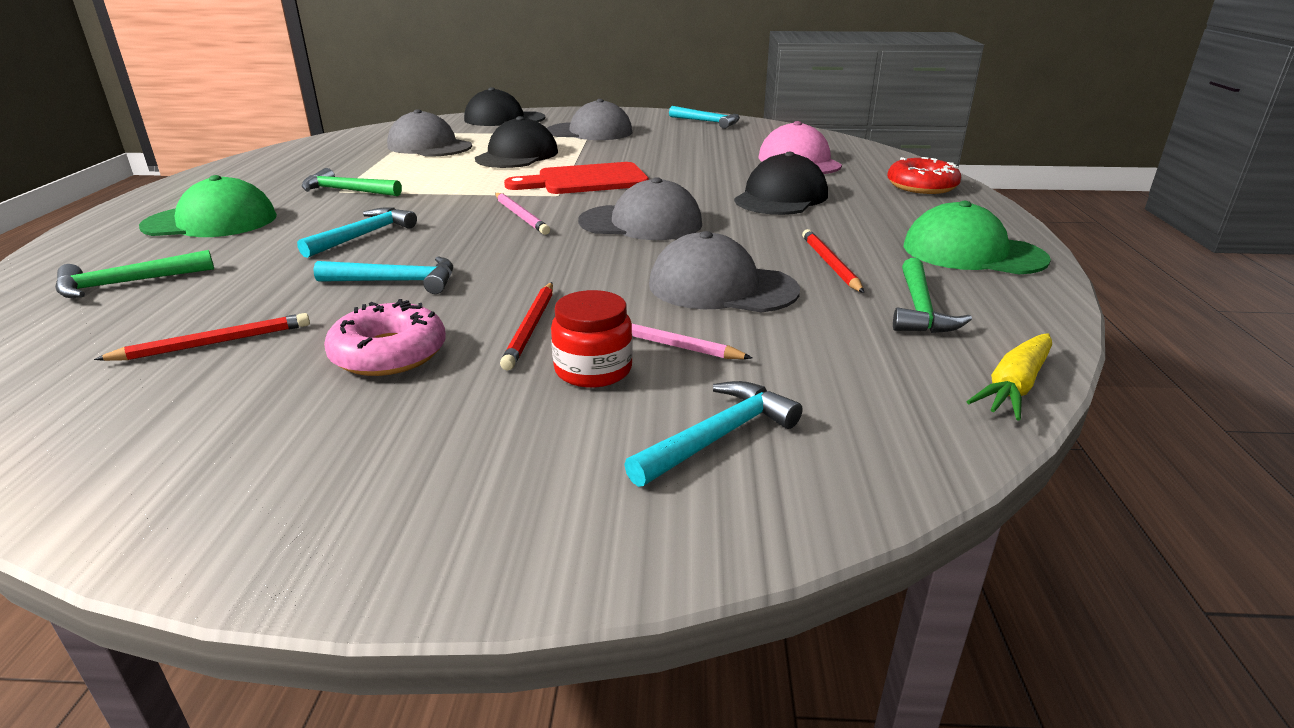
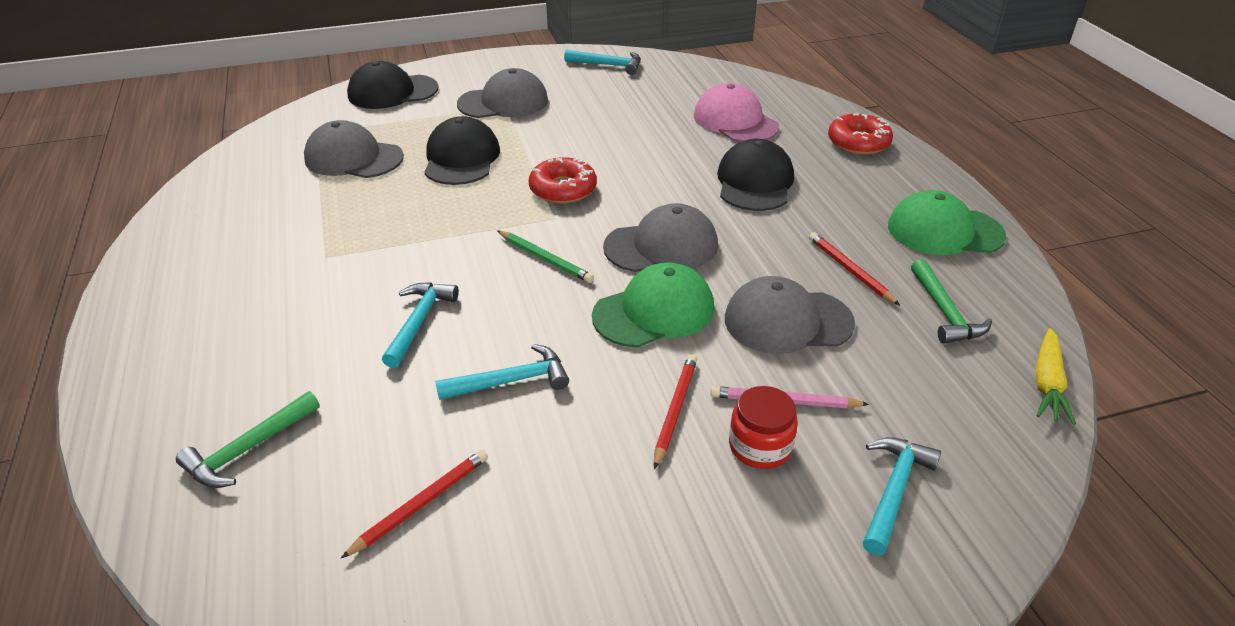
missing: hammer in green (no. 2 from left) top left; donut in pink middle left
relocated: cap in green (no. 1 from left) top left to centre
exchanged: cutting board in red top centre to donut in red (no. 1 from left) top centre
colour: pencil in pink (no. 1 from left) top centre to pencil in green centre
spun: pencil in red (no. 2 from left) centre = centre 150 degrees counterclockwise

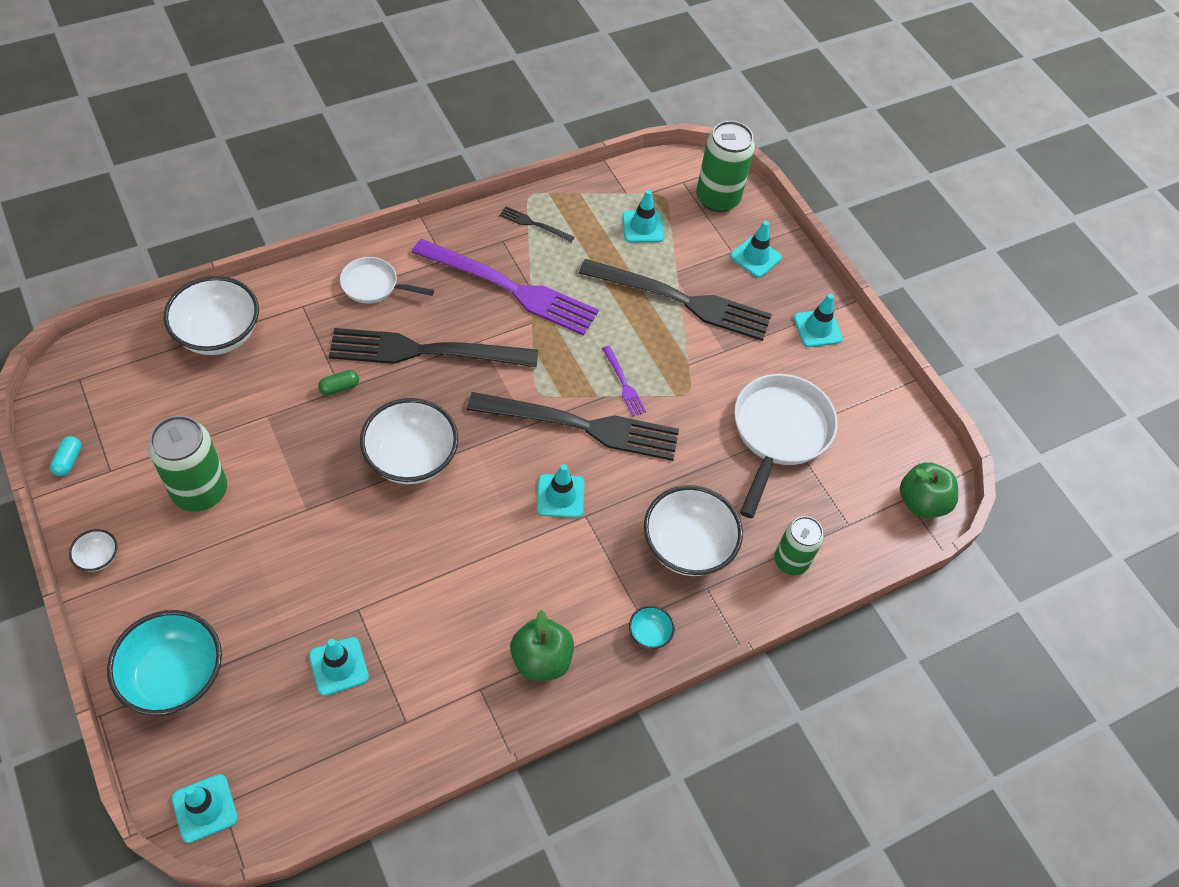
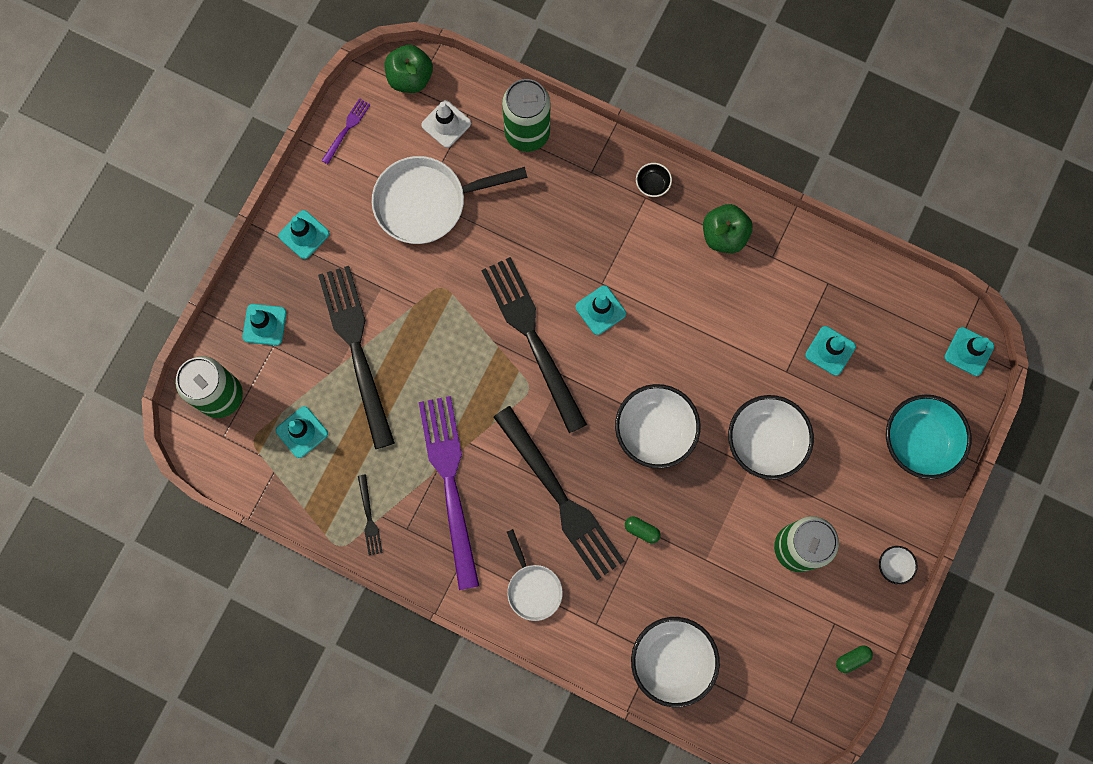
appeared: traffic cone in white top centre
relocated: fork in purple (no. 2 from left in the first image) centre to fork in purple (no. 1 from left) top left; bowl in white (no. 4 from left in the first image) centre to bowl in white (no. 3 from left) middle right
colour: capsule in turquoise middle left to capsule in green (no. 2 from left) bottom right; bowl in turquoise (no. 2 from left) bottom centre to bowl in black top centre
size: can in green (no. 3 from left in the first image) middle right = top centre x1.52

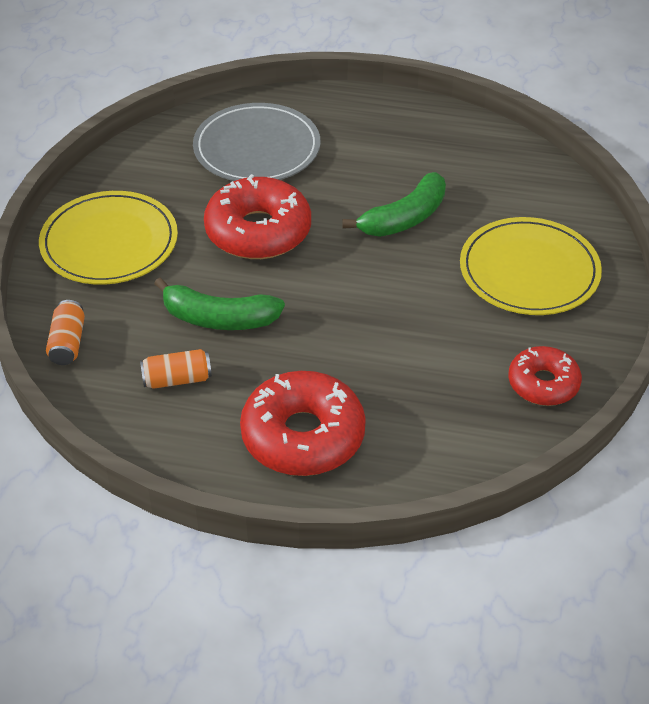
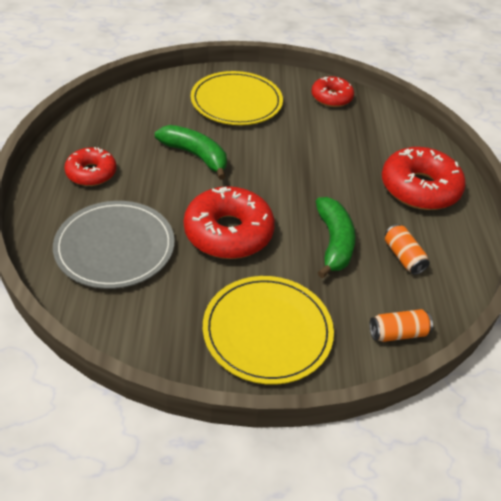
appeared: donut in red (no. 1 from left) top left

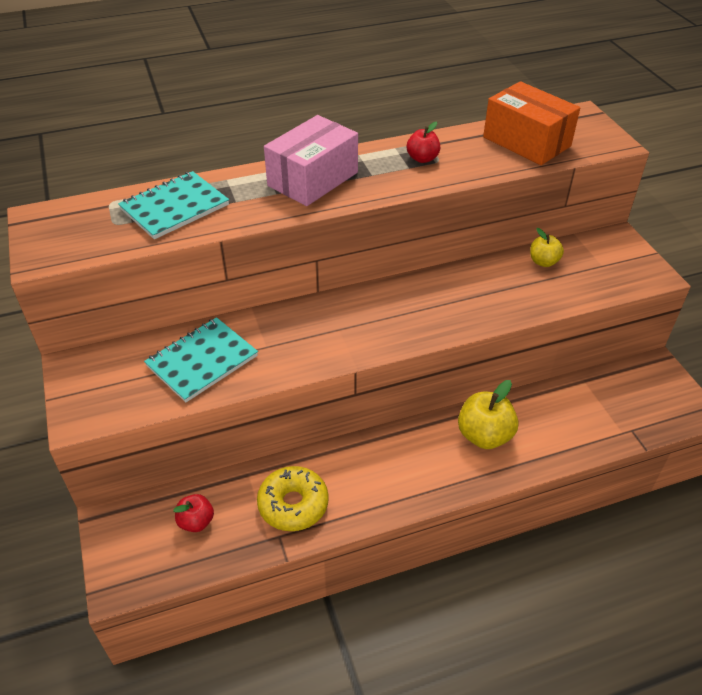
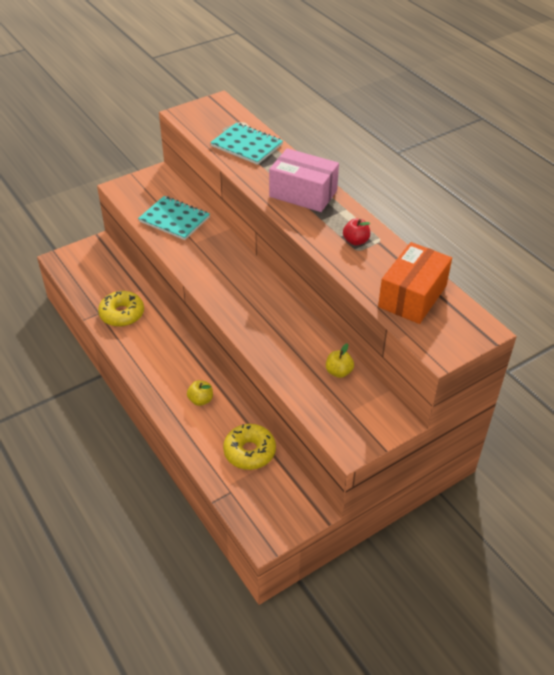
missing: apple in red (no. 1 from left) bottom left
appeared: donut in yellow (no. 2 from left) centre
size: apple in yellow (no. 1 from left) middle right = centre x0.59

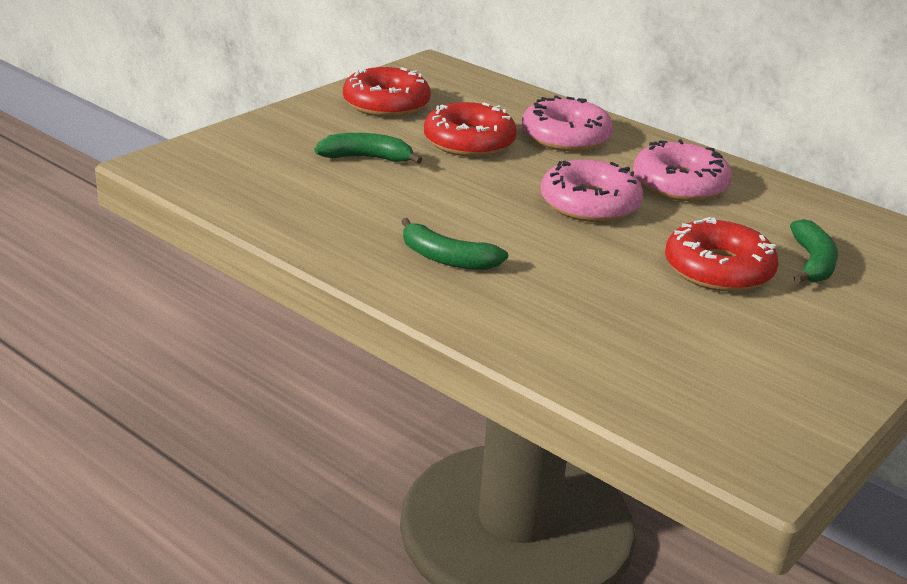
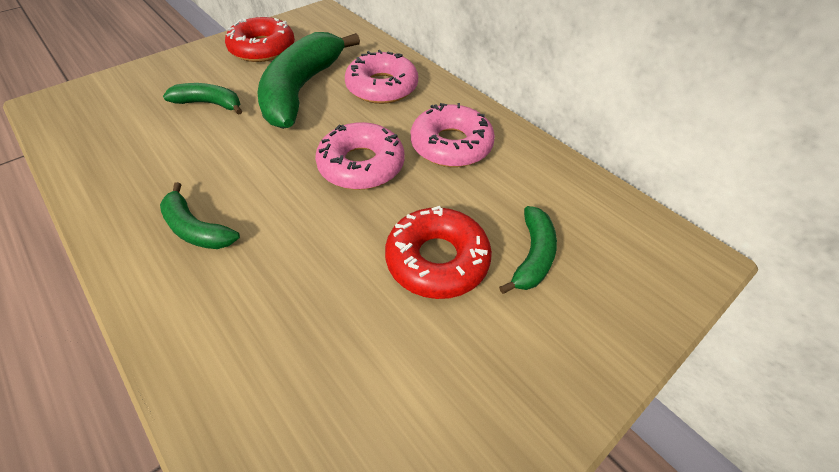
exchanged: donut in red (no. 2 from left) top centre to banana in green (no. 3 from left) top centre

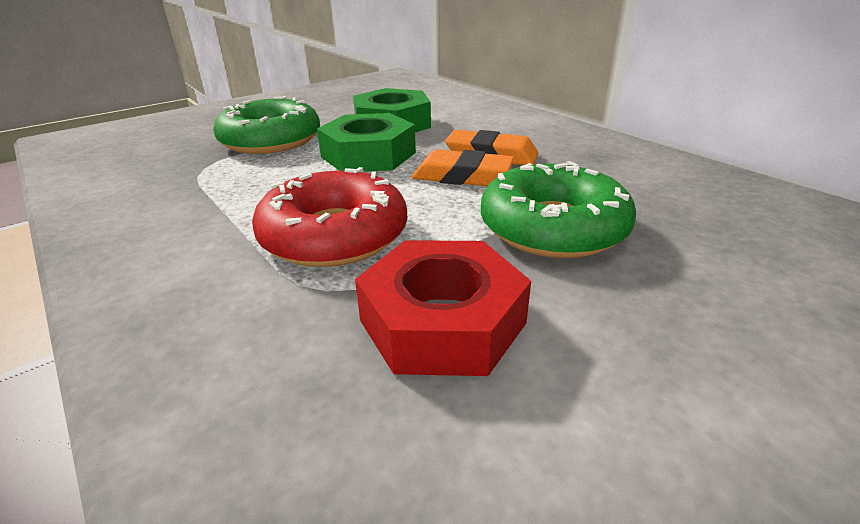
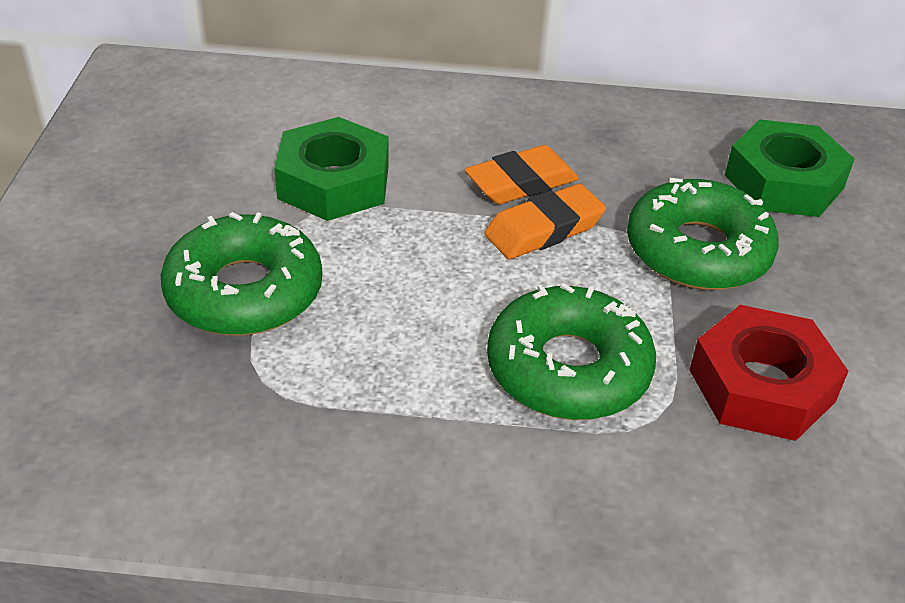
relocated: nut in green (no. 1 from left in the first image) top centre to nut in green (no. 2 from left) top right
colour: donut in red centre to donut in green (no. 2 from left) centre

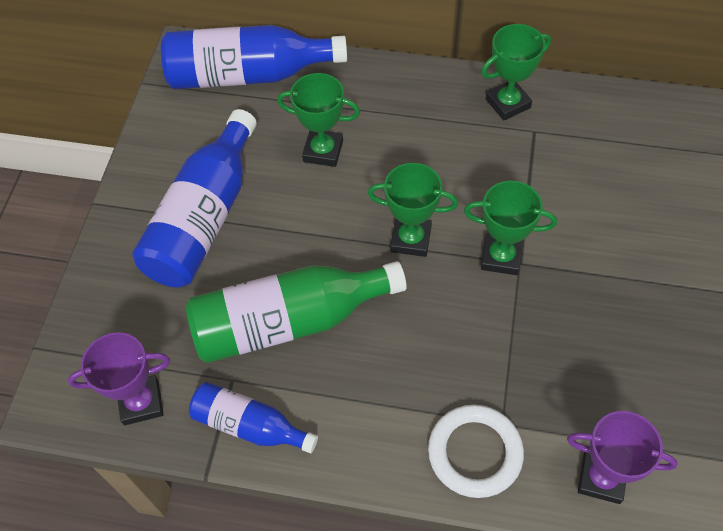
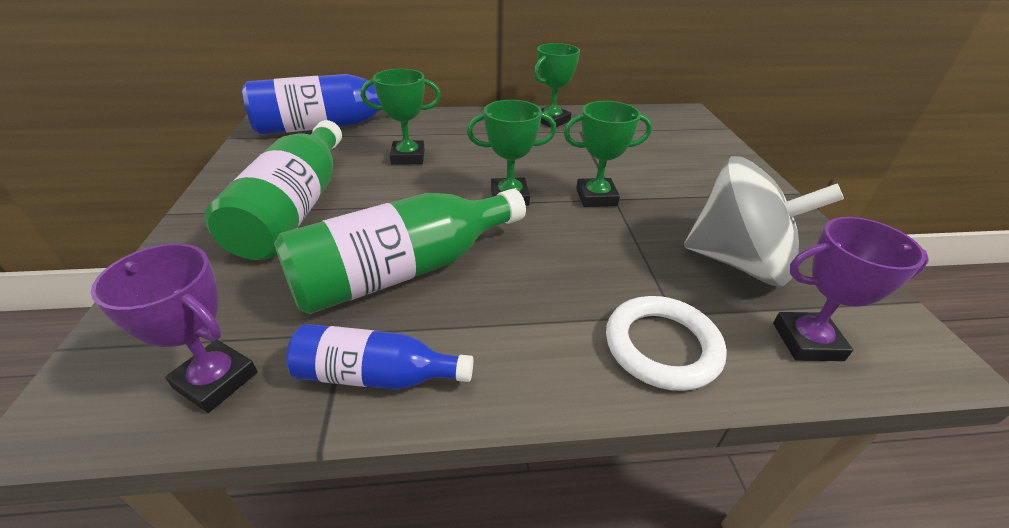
appeared: spinning top in grey middle right
colour: bottle in blue (no. 1 from left) middle left to bottle in green (no. 1 from left) middle left
spun: trophy in purple (no. 1 from left) bottom left = middle left 60 degrees clockwise

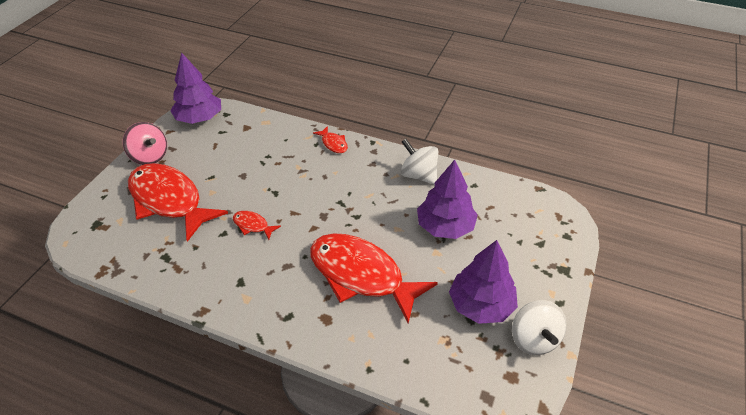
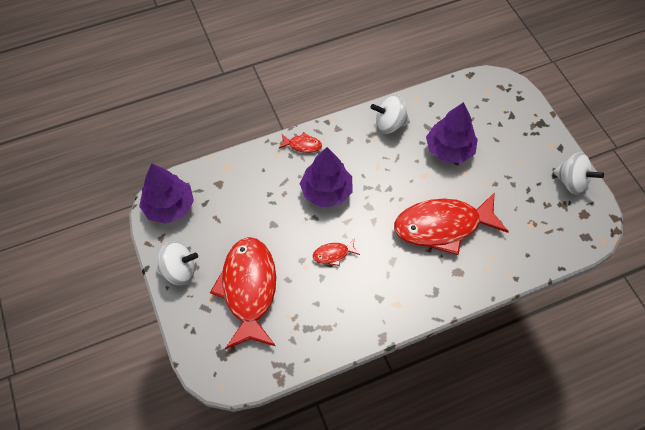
relocated: tree in purple (no. 3 from left in the first image) bottom centre to tree in purple (no. 2 from left) centre
colour: spinning top in pink middle left to spinning top in white (no. 1 from left) middle left
spun: fish in red (no. 1 from left) middle left = bottom centre 90 degrees clockwise

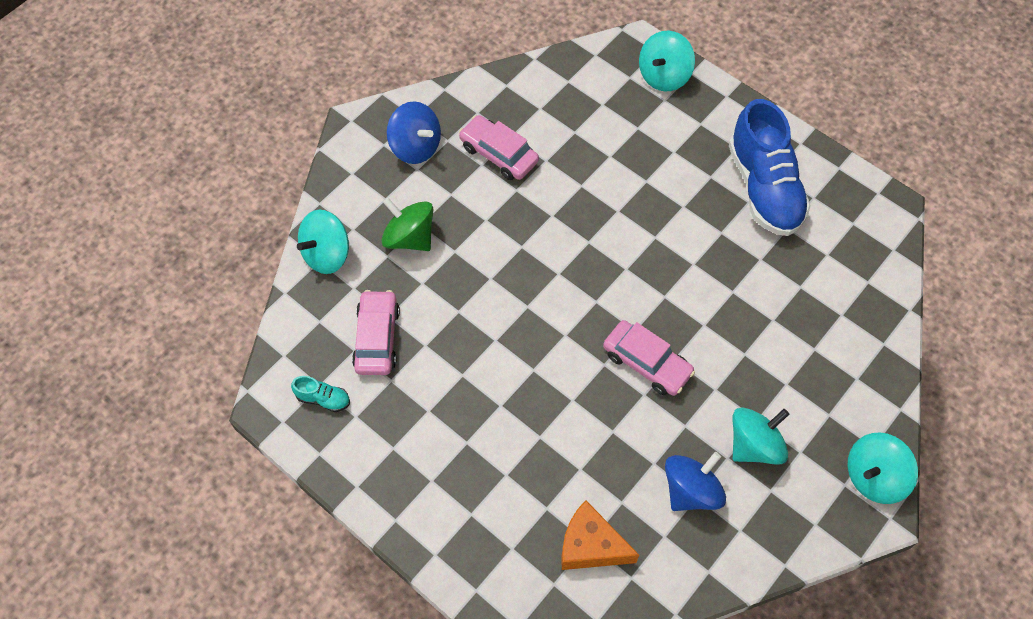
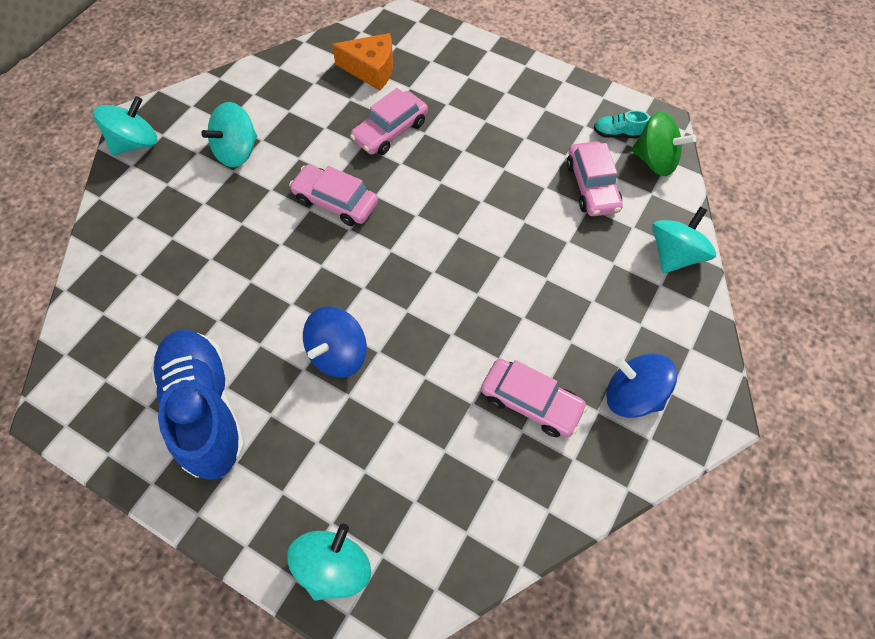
appeared: car in pink (no. 2 from left) top centre
relocated: spinning top in green centre to top right; spinning top in blue (no. 2 from left in the first image) bottom right to spinning top in blue (no. 1 from left) centre

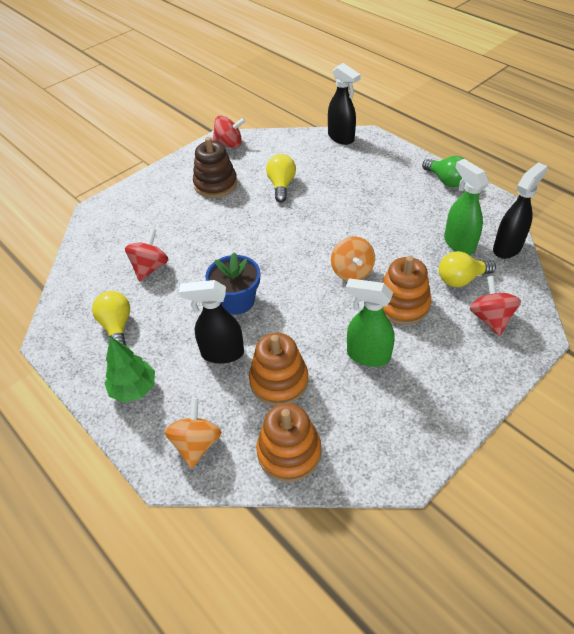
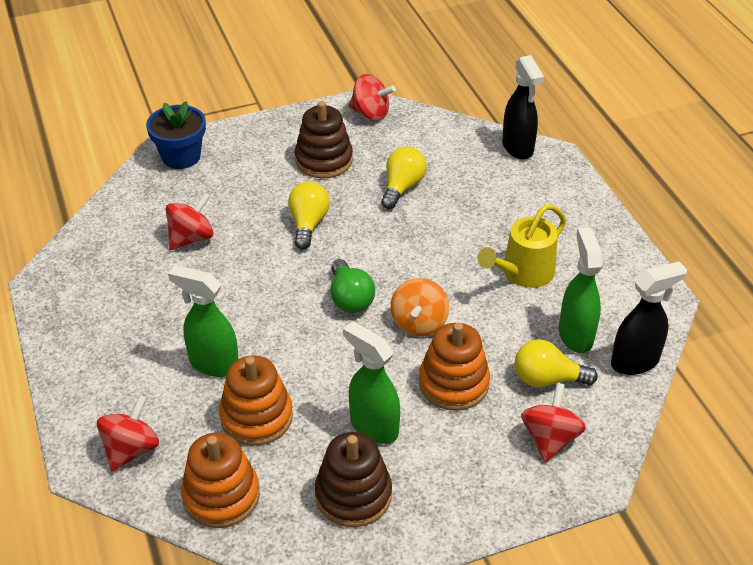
missing: tree in green middle left
appeared: stacking toy in brown (no. 2 from left) bottom centre; watering can in yellow middle right
relocated: light bulb in yellow (no. 1 from left) middle left to centre; flower pot in blue centre to top left; light bulb in green top right to centre
colour: spinning top in orange (no. 1 from left) bottom centre to spinning top in red (no. 1 from left) bottom left; spray bottle in black (no. 1 from left) centre to spray bottle in green (no. 1 from left) middle left

